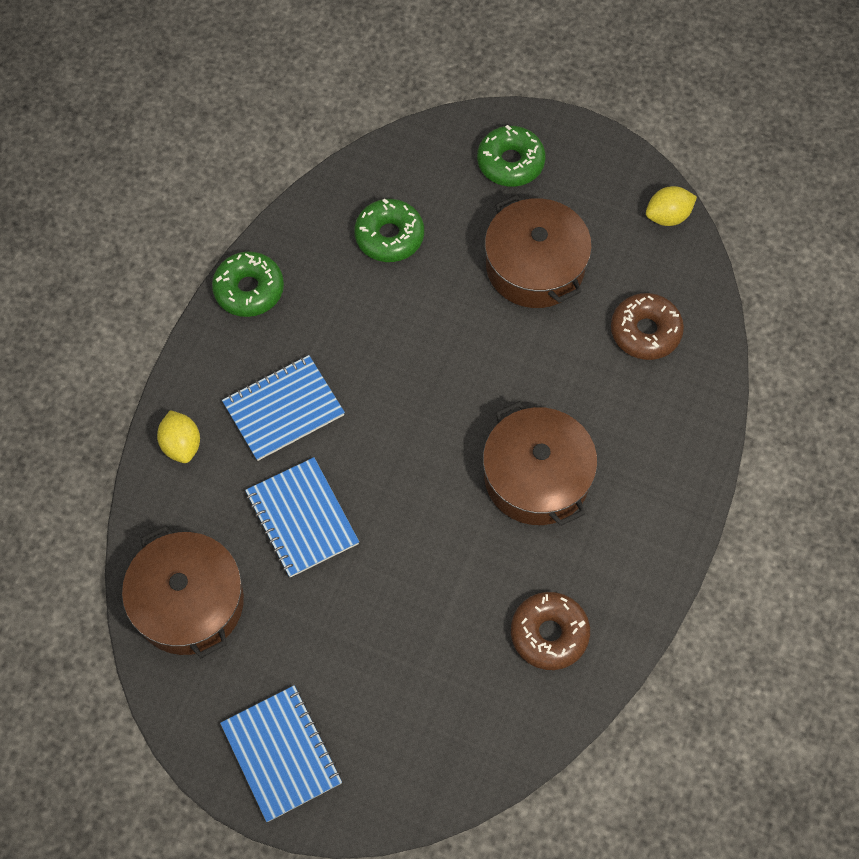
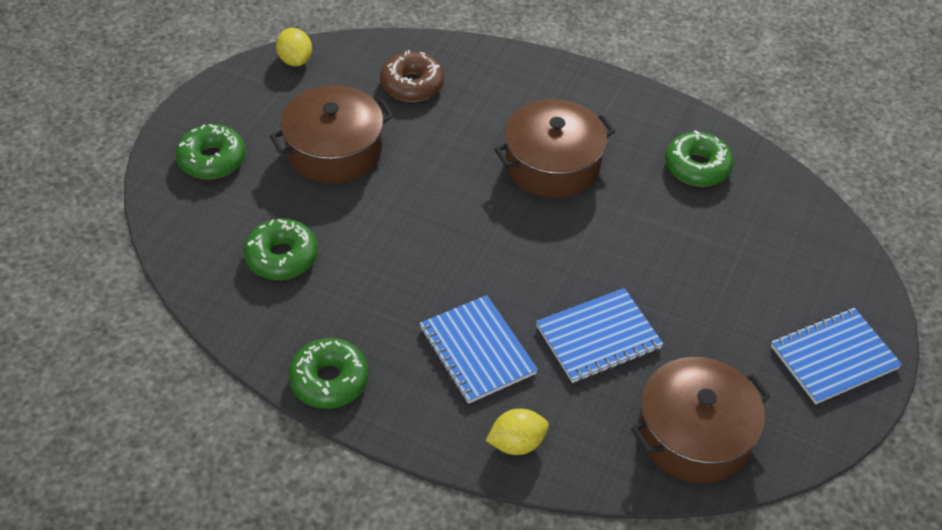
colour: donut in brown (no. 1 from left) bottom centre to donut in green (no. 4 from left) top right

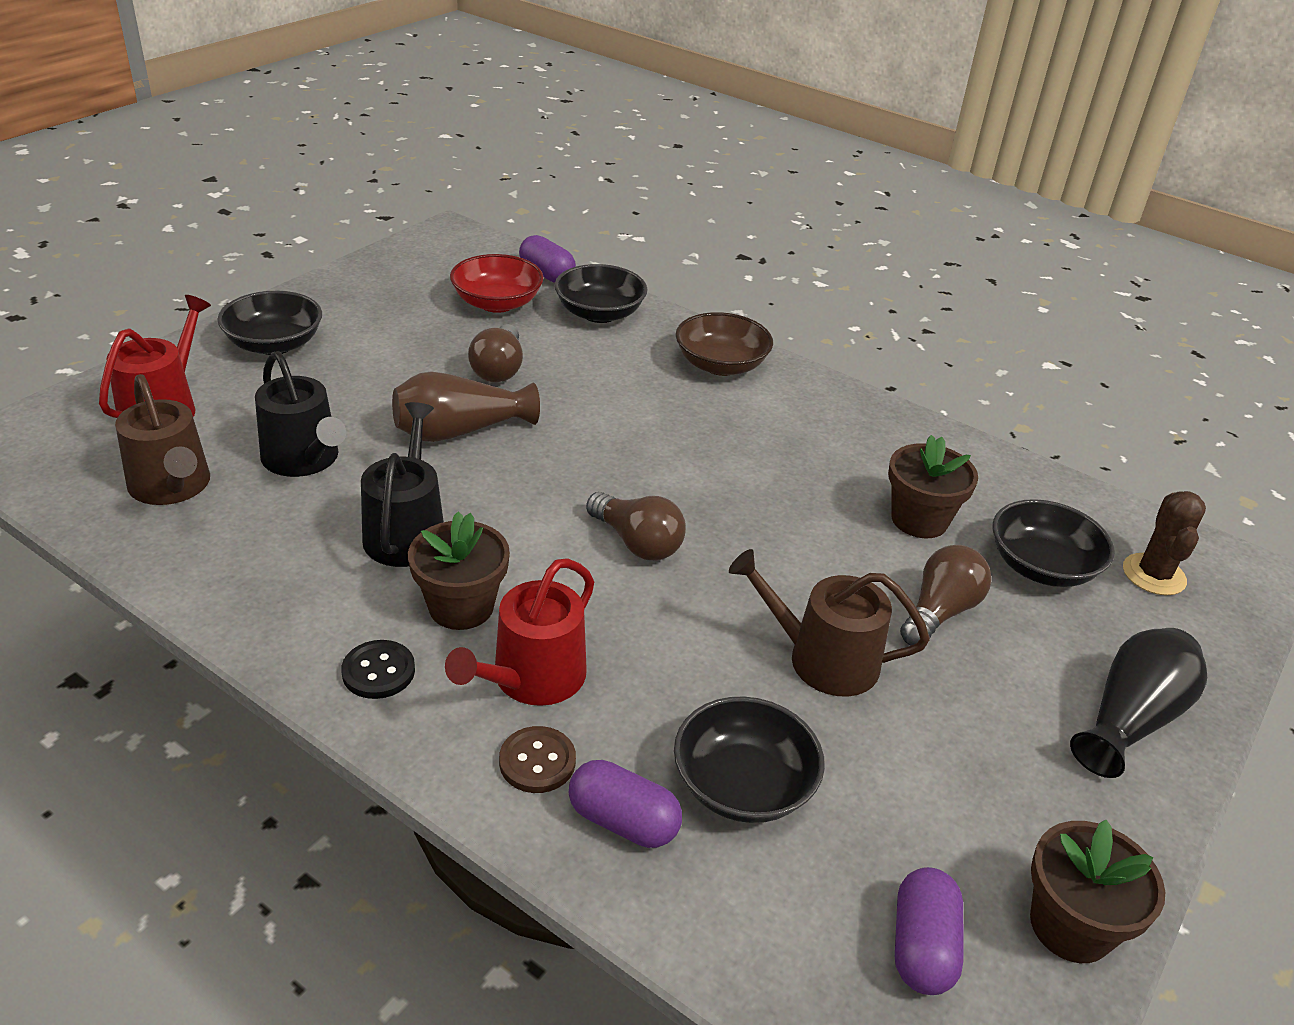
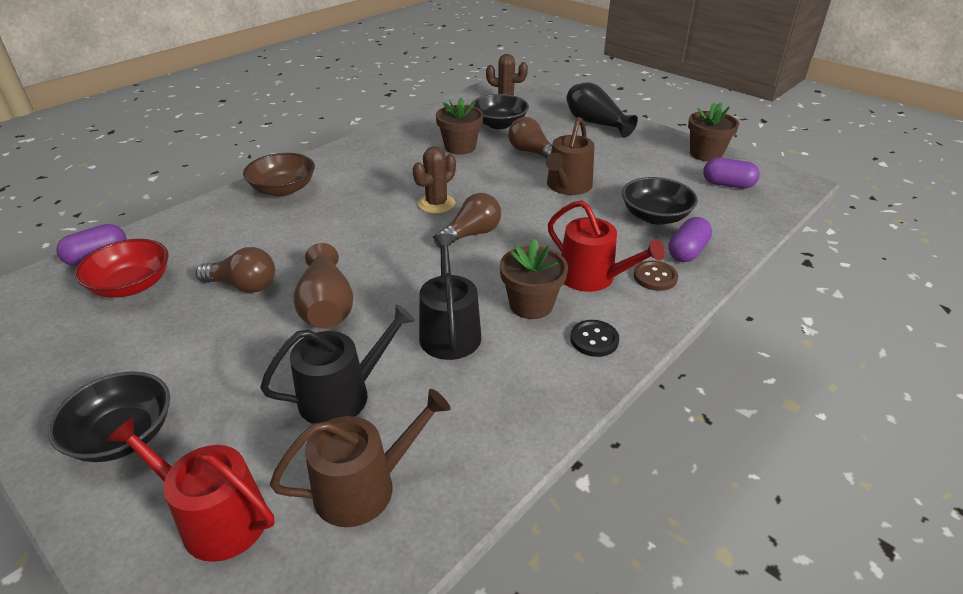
missing: bowl in black (no. 2 from left) top centre
appeared: cactus in brown (no. 1 from left) top centre
spun: watering can in black (no. 2 from left) middle left = centre 75 degrees clockwise

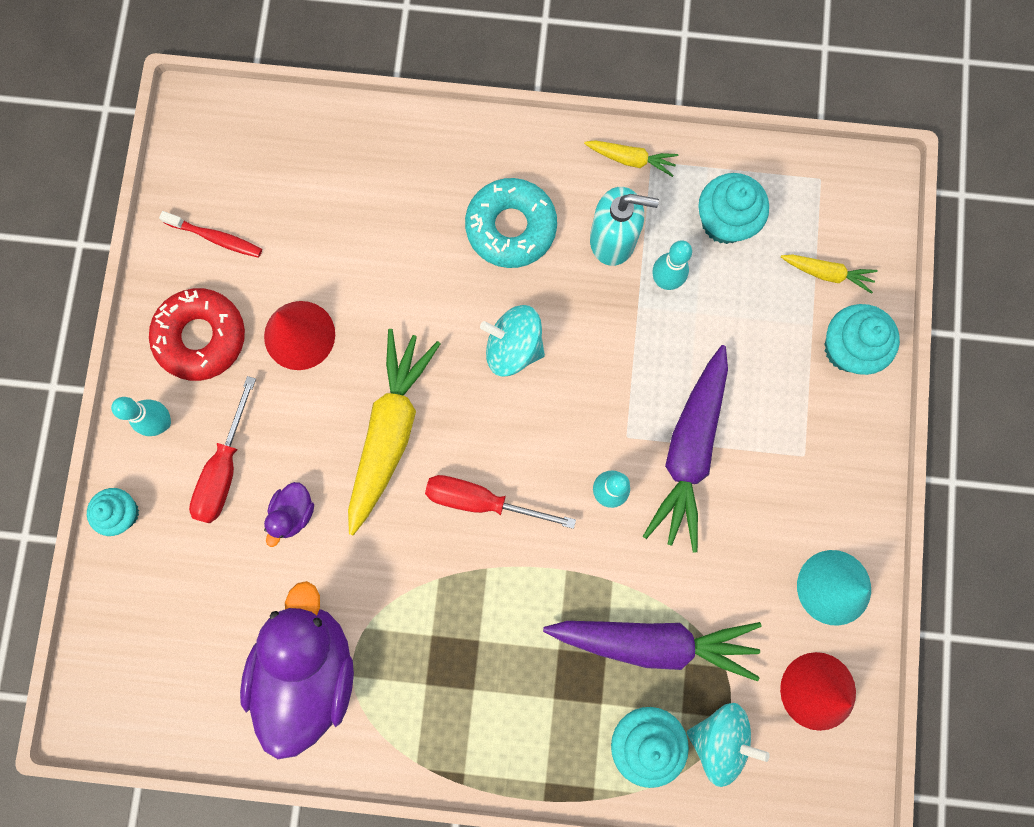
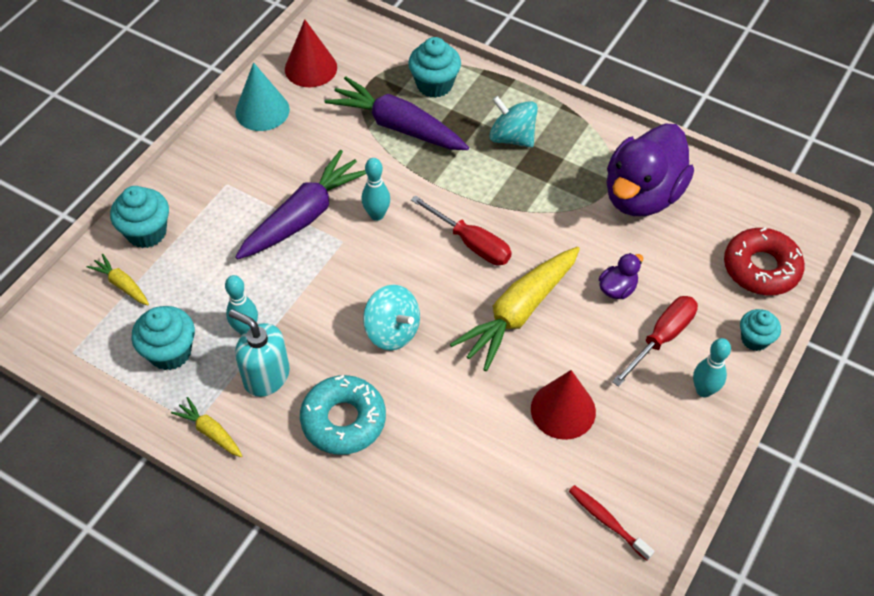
relocated: donut in red middle left to middle right; spinning top in turquoise (no. 2 from left) bottom right to top centre

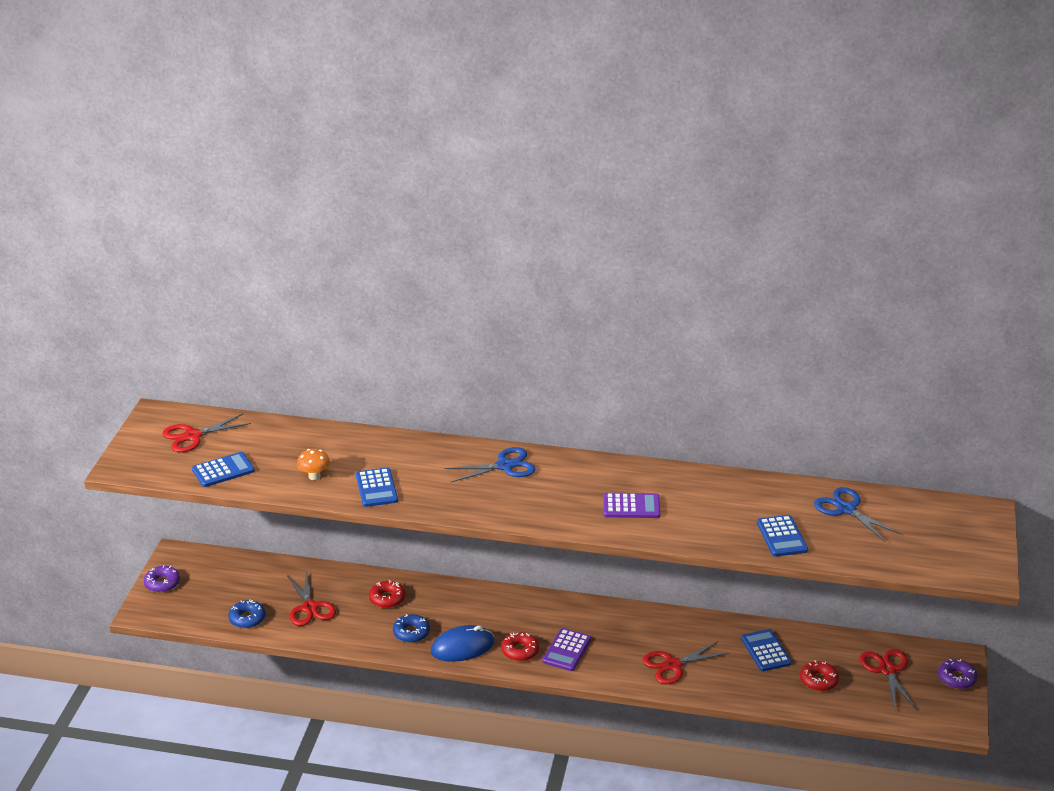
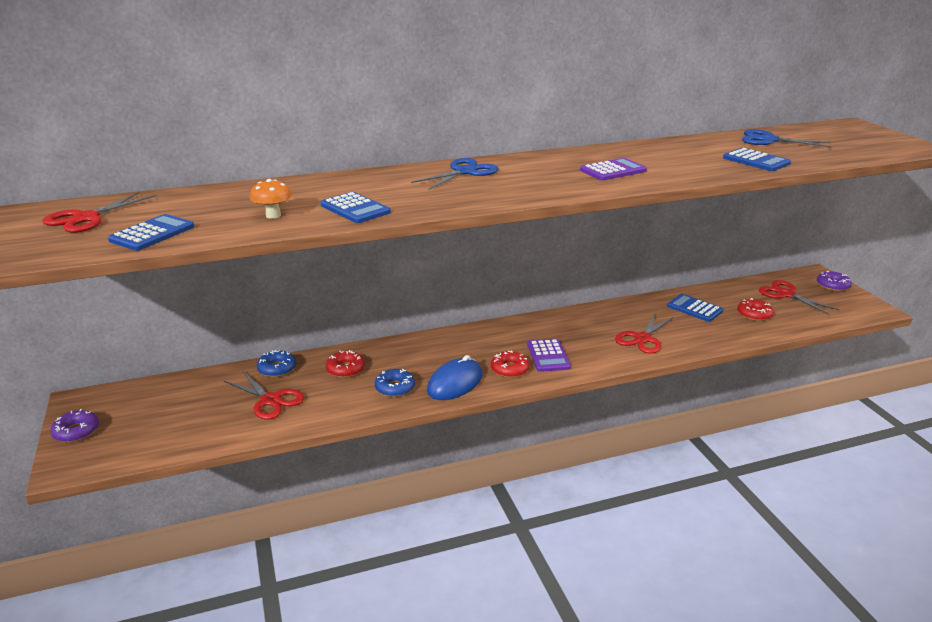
relocated: donut in blue (no. 1 from left) bottom left to middle left

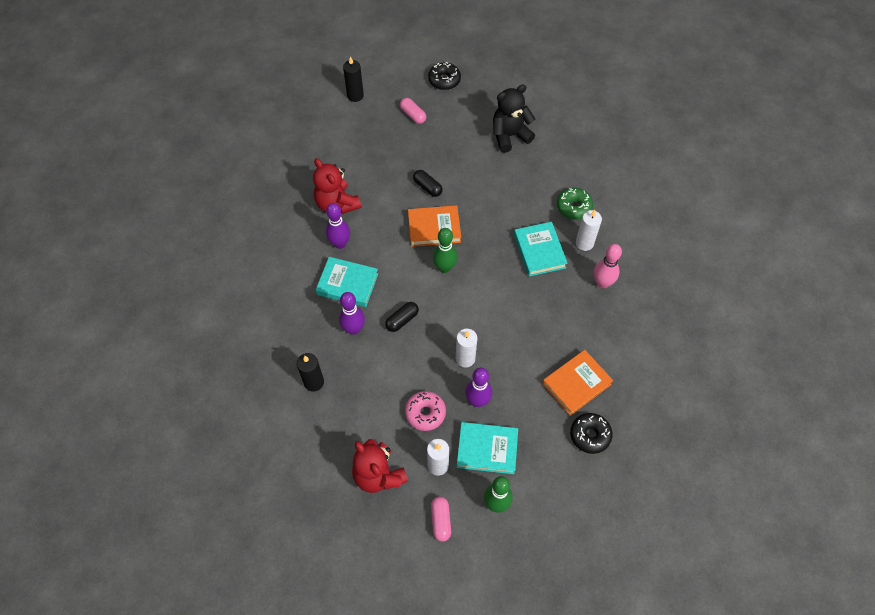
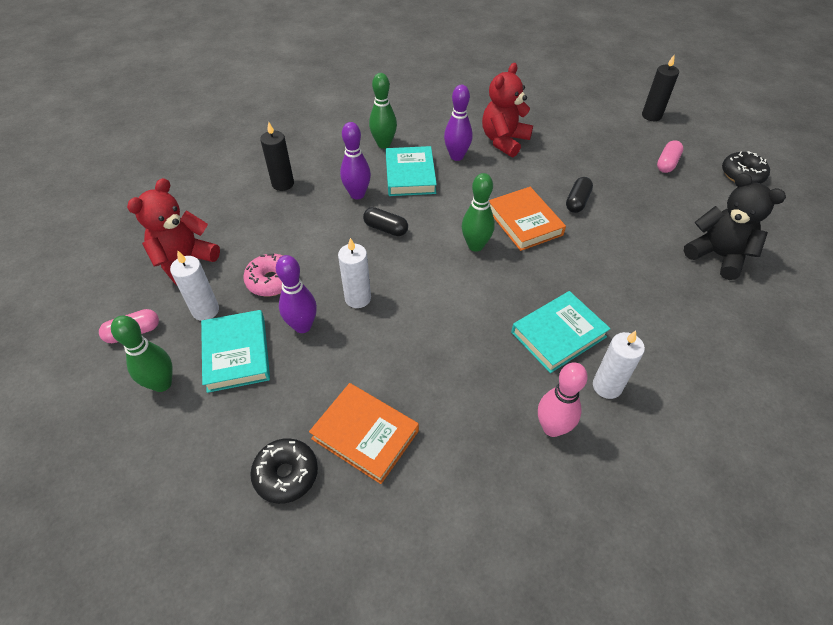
missing: donut in green top centre
appeared: bowling pin in green (no. 2 from left) top centre

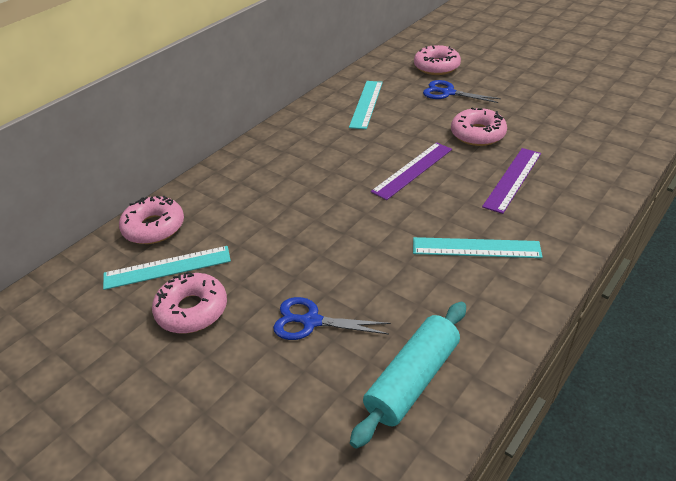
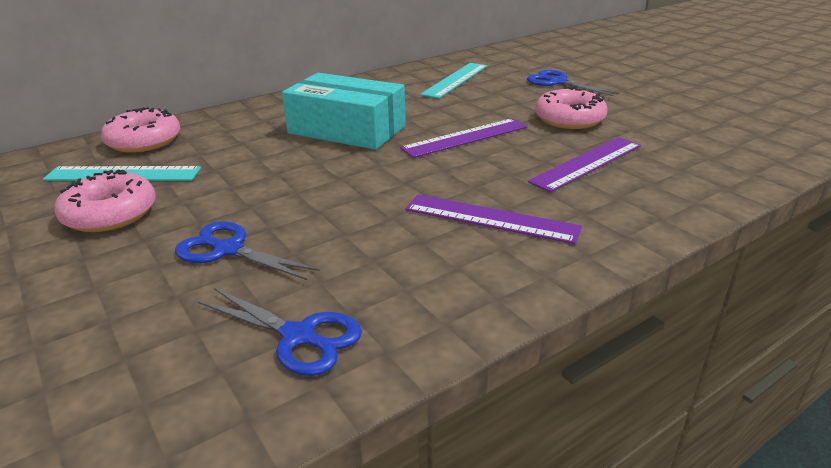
missing: donut in pink (no. 3 from left) top centre
appeared: box in turquoise top centre
exchanged: rolling pin in turquoise bottom centre to scissors in blue (no. 2 from left) bottom centre
colour: ruler in turquoise (no. 3 from left) middle right to ruler in purple (no. 2 from left) centre

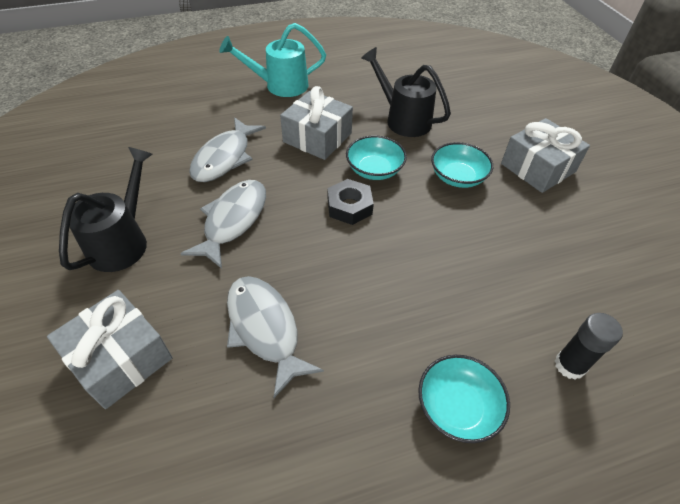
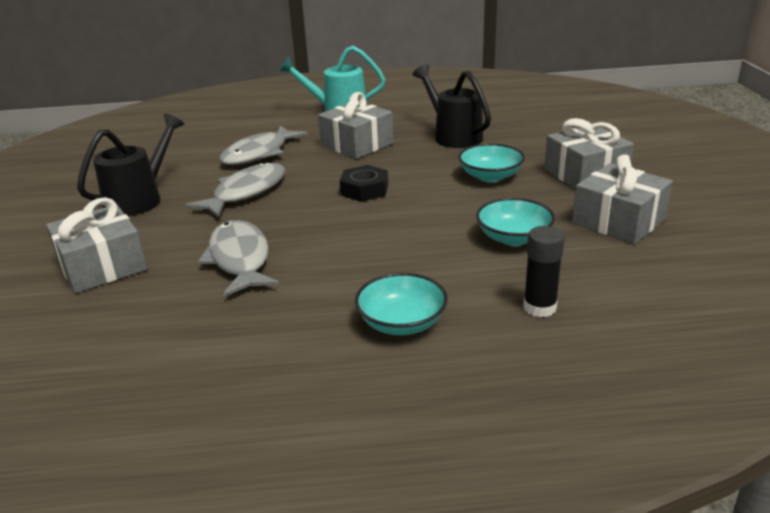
appeared: gift in grey (no. 4 from left) middle right
relocated: bowl in turquoise (no. 1 from left in the first image) top centre to bowl in turquoise (no. 3 from left) middle right

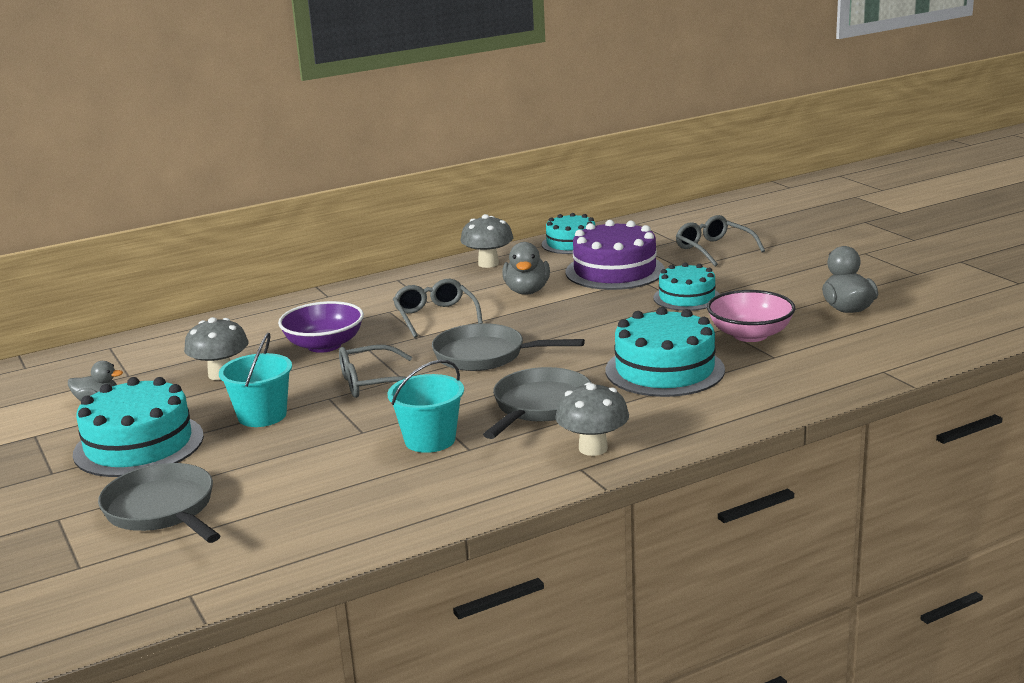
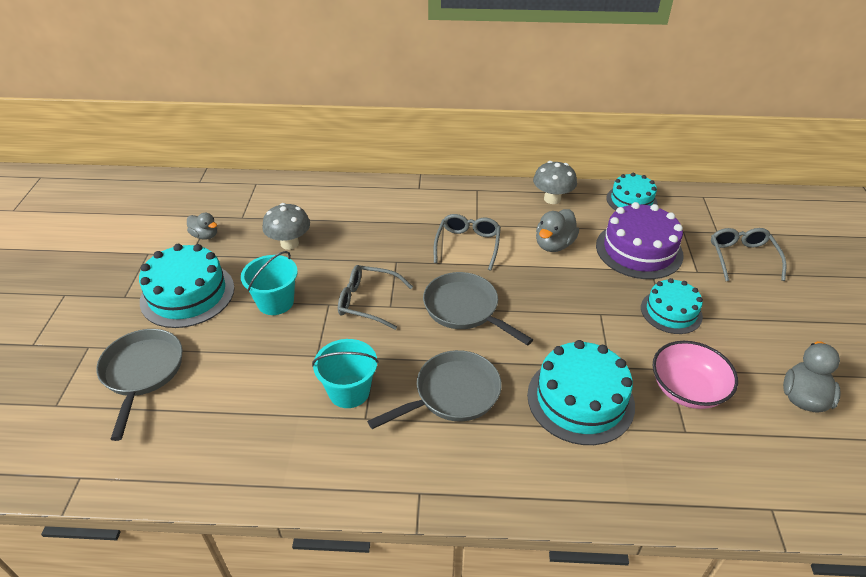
missing: bowl in purple middle left; mushroom in grey (no. 3 from left) centre

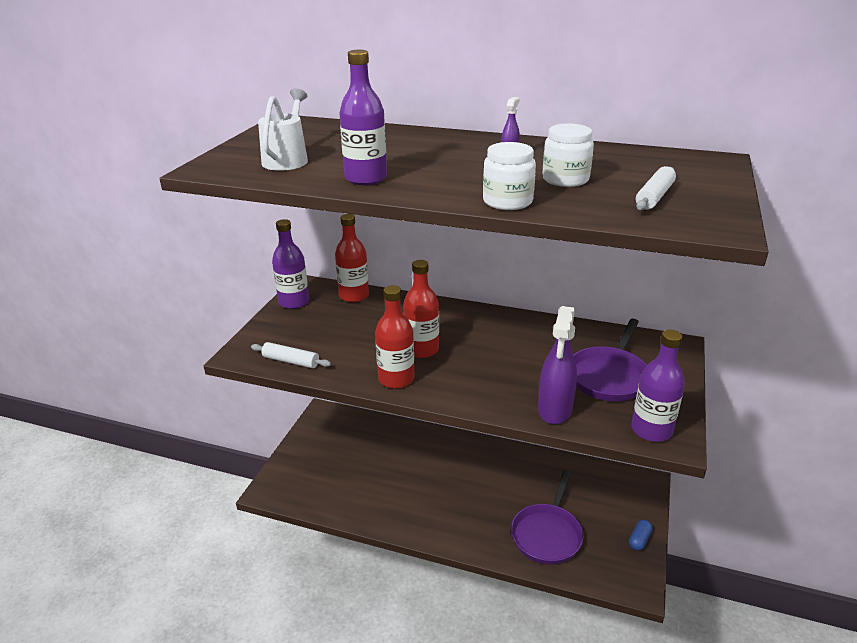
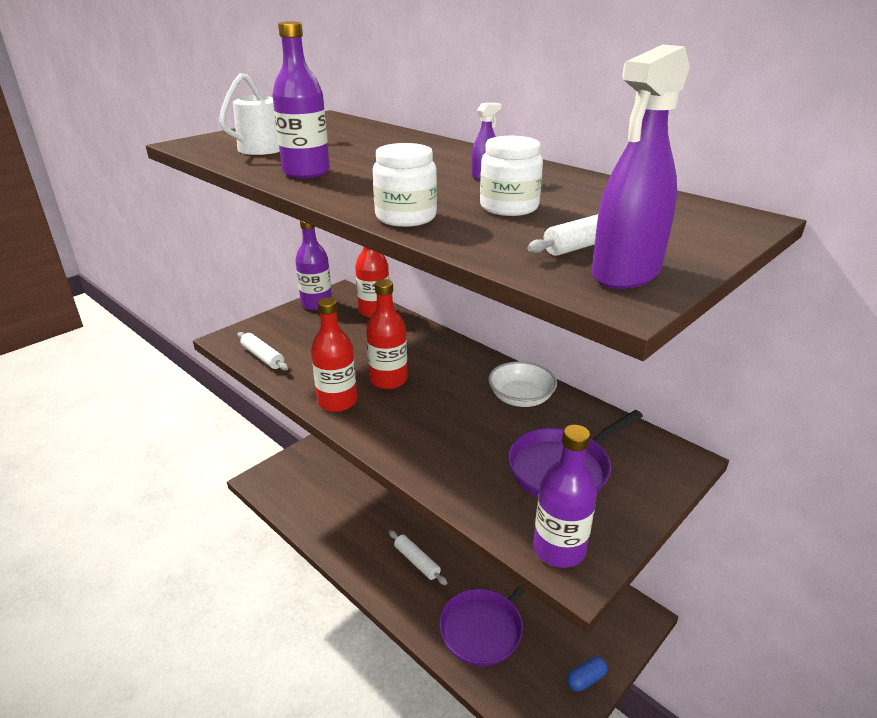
appeared: rolling pin in white (no. 2 from left) bottom centre; bowl in white centre
relocated: spray bottle in purple (no. 2 from left) centre to top right

